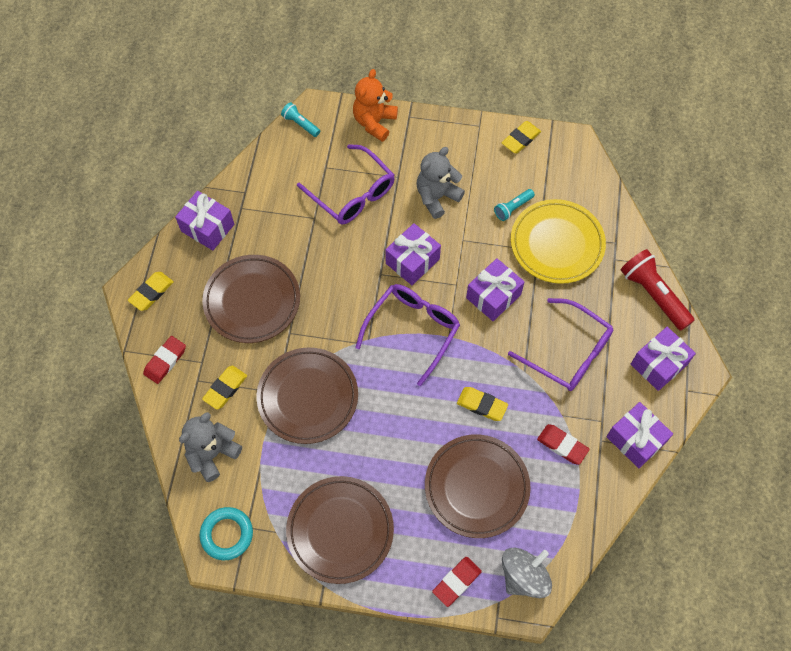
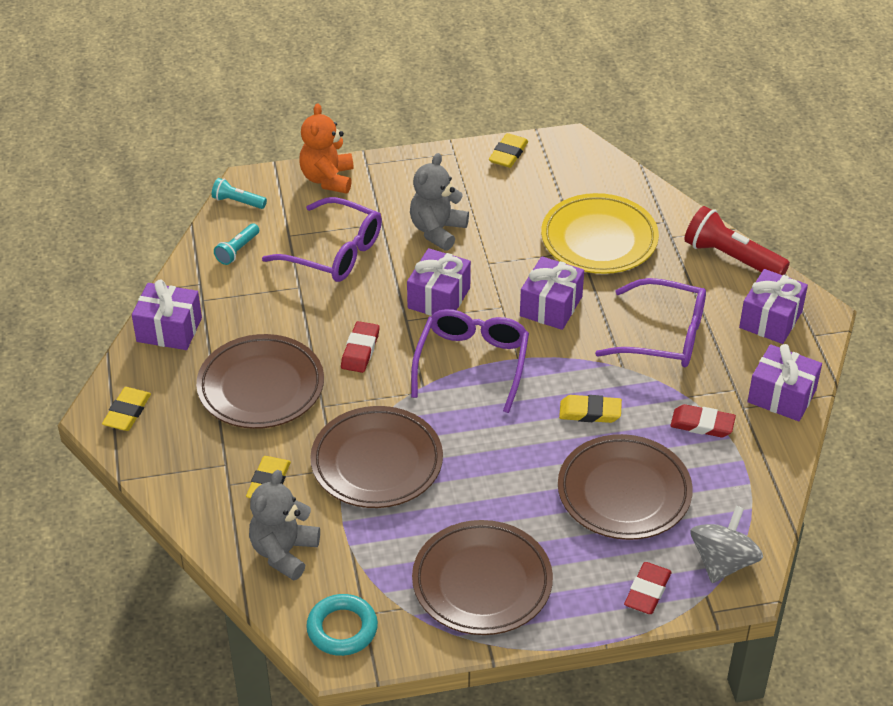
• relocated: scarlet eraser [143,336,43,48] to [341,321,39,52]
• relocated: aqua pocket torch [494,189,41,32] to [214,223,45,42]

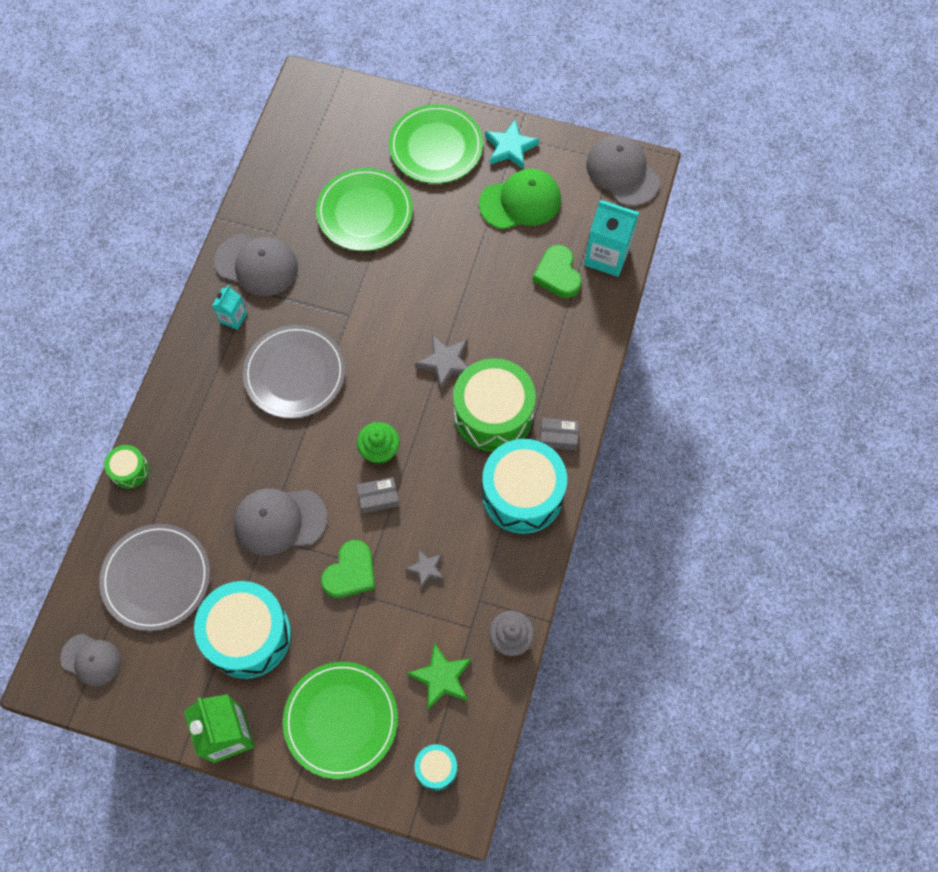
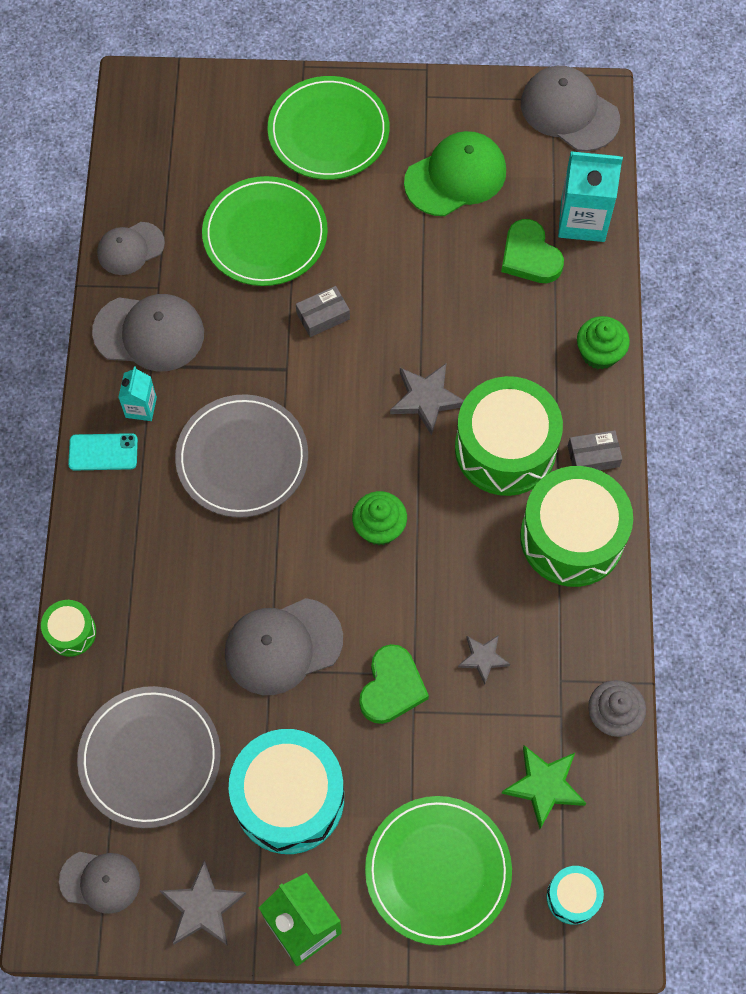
• missing: aqua star [485,120,54,49]
• appeared: aqua mobile phone [68,433,70,38]
• appeared: gray cap [97,222,68,53]
• appeared: gray star [160,860,86,86]
• appeared: leaf-green cupcake [577,316,53,54]
• relocated: gray parcel [357,477,42,36] to [296,286,54,51]
• colour: aqua drum [482,439,85,95] to leaf-green drum [520,466,113,121]

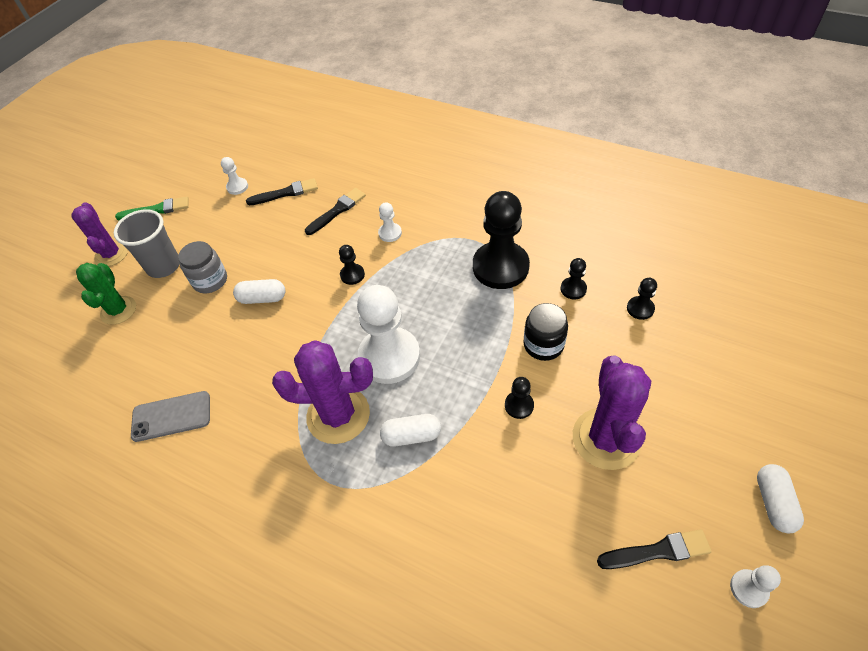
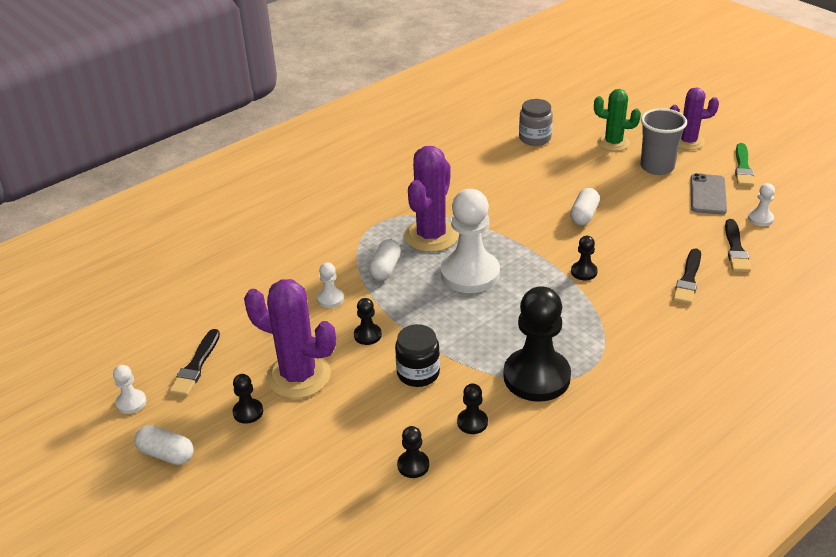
• appeared: black game pawn [233,374,30,50]
• relocated: gray mobile phone [131,391,79,51] to [690,173,37,42]
• relocated: gray jam jar [178,241,49,52] to [519,99,34,47]
• relocated: white game pawn [378,202,24,40] to [317,262,27,46]
• spun: black paintbrush [305,188,61,47] = [673,248,28,57] 45 degrees clockwise

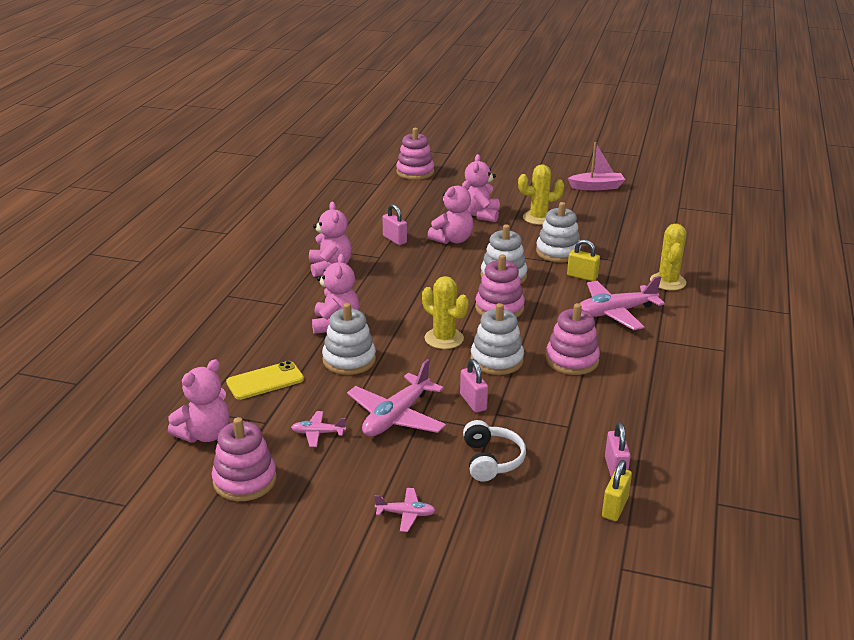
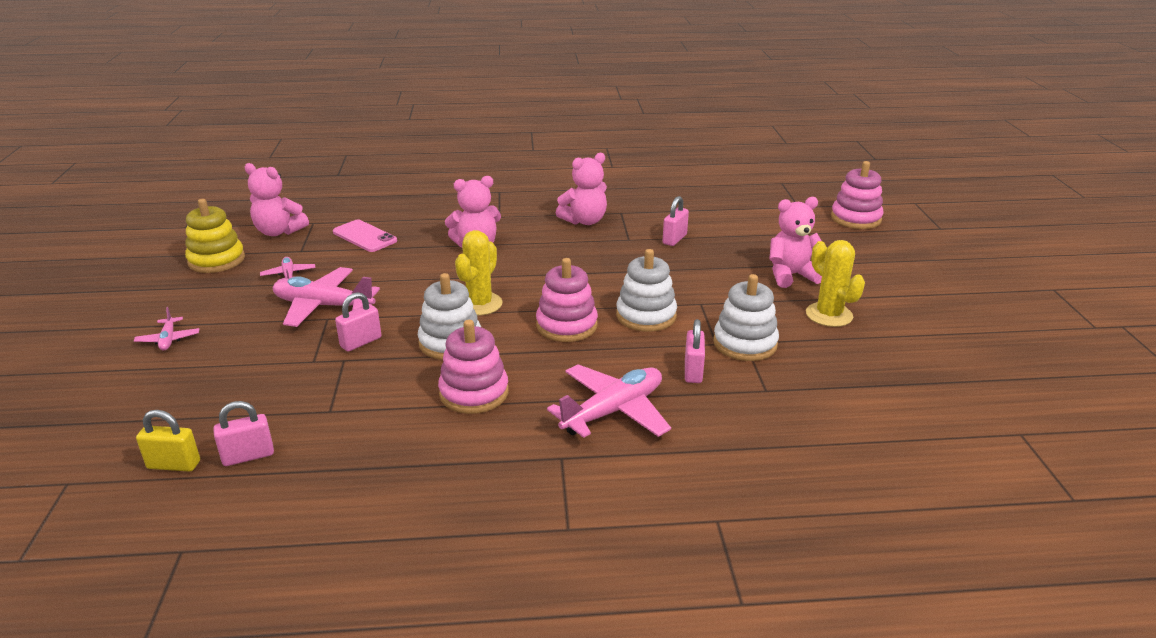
• missing: white stacking rings [322,303,54,72]
• missing: rose-pink teddy [427,180,46,64]
• missing: white over-ear headphones [463,420,63,62]
• missing: rose-pink boat [568,142,57,48]
• missing: yellow cactus [650,224,37,66]
• colour: rose-pink stacking rings [212,417,65,84] to yellow stacking rings [185,199,60,74]
• colour: yellow mobile phone [226,361,78,39] to rose-pink mobile phone [333,220,64,32]
• colour: yellow small lock [567,239,33,42] to rose-pink small lock [685,319,20,64]
• spun: rose-pink aeroplane [579,276,86,54] = [547,364,124,74] 90 degrees clockwise

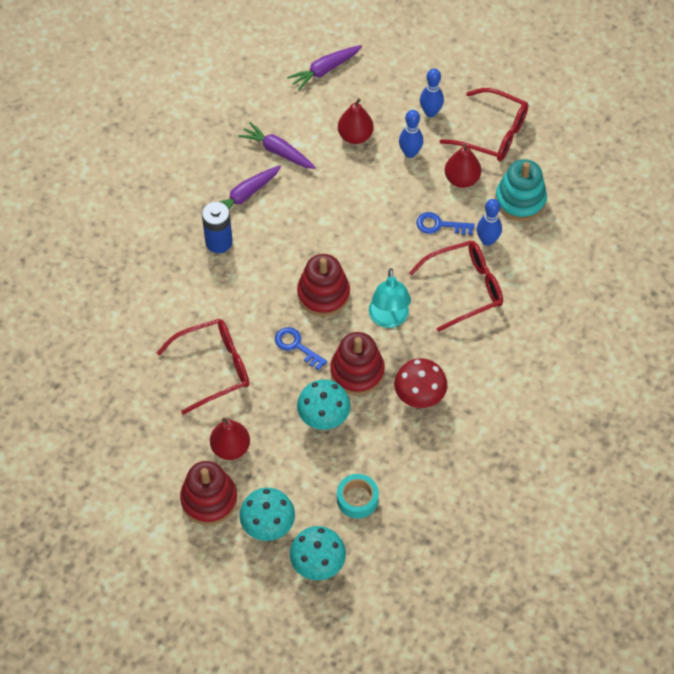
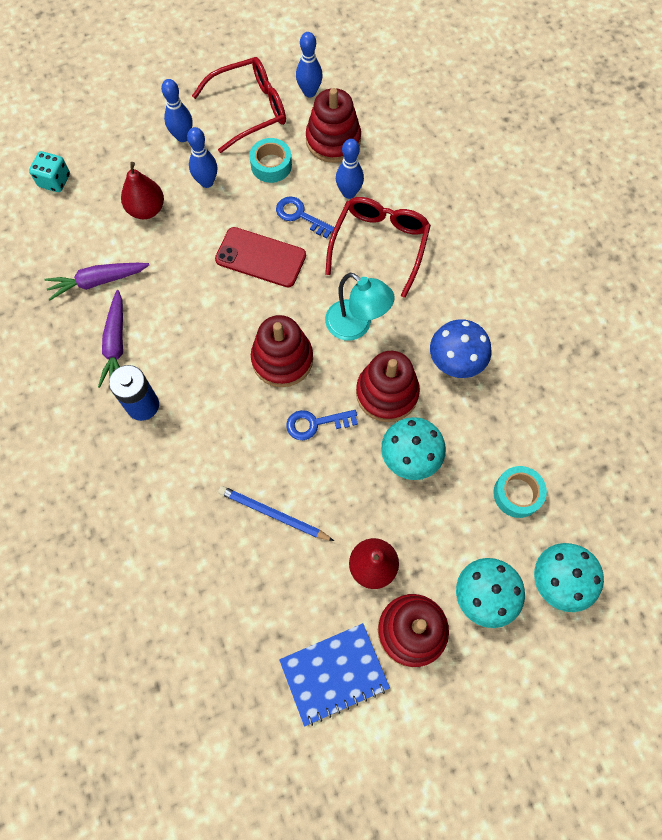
• appeared: scarlet mobile phone [215,227,91,60]
• appeared: cobalt notebook [279,623,111,103]
• appeared: cobalt skittle [296,32,27,65]
• exchanged: scarlet glasses [157,319,92,96] to cobalt wooden pencil [218,486,116,55]
• exchanged: royal purple carrot [287,45,75,46] to aqua dice [29,151,41,41]
• exchanged: scarlet toy pear [445,144,36,44] to aqua tape [249,138,43,45]
• colour: scarlet fungus [394,358,53,50] to cobalt fungus [430,319,61,59]
• colour: aqua stacking rings [495,159,52,62] to scarlet stacking rings [306,88,55,75]
• spun: cobalt key [416,212,59,23] = [276,196,59,43] 75 degrees clockwise

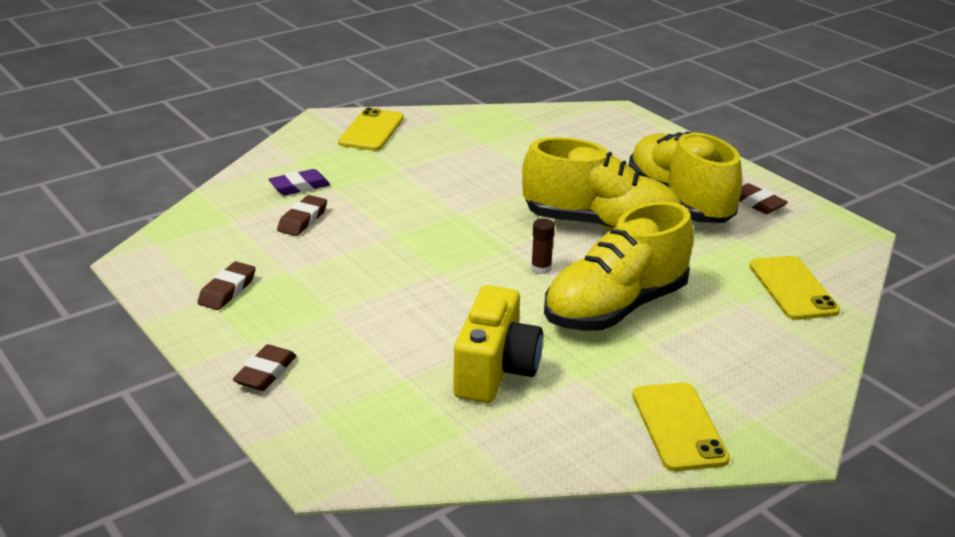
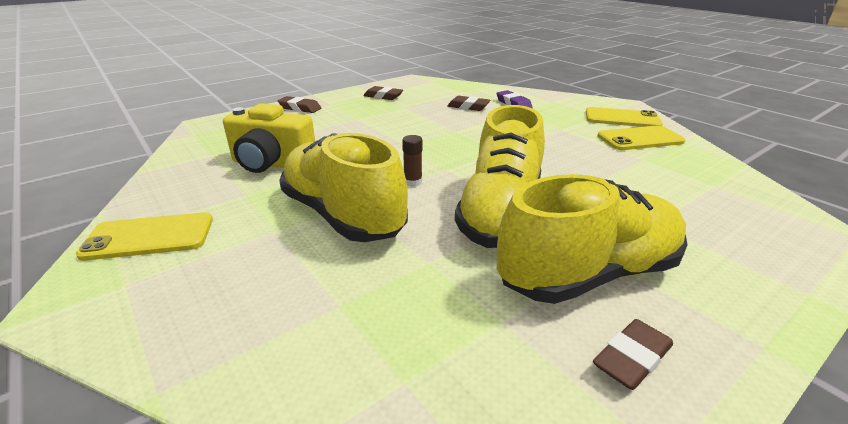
• relocated: yellow mobile phone [749,256,91,64] to [597,125,88,25]

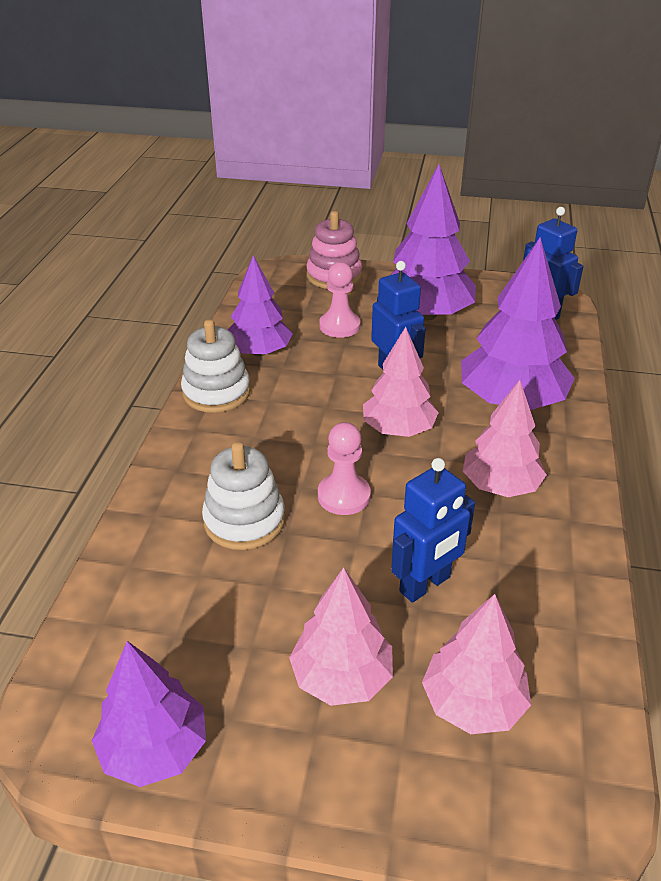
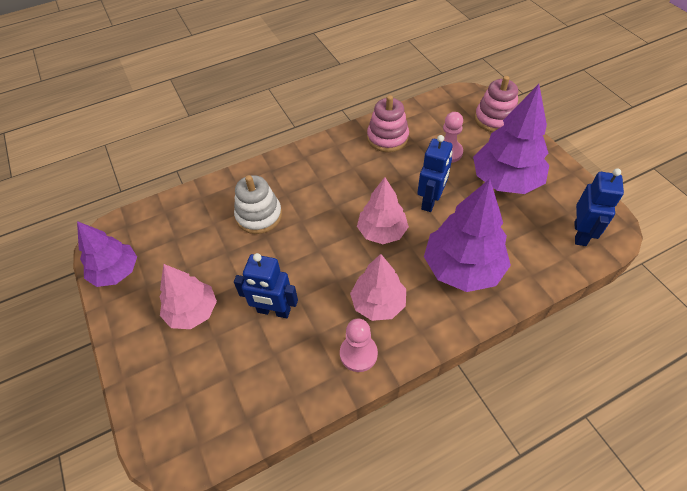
• missing: white stacking rings [181,319,70,94]
• missing: rose-pink fir tree [422,594,109,140]
• relocated: rose-pink game pawn [318,422,53,93] to [340,319,38,53]
• exchanged: royal purple fir tree [228,255,65,101] to rose-pink stacking rings [367,95,42,57]

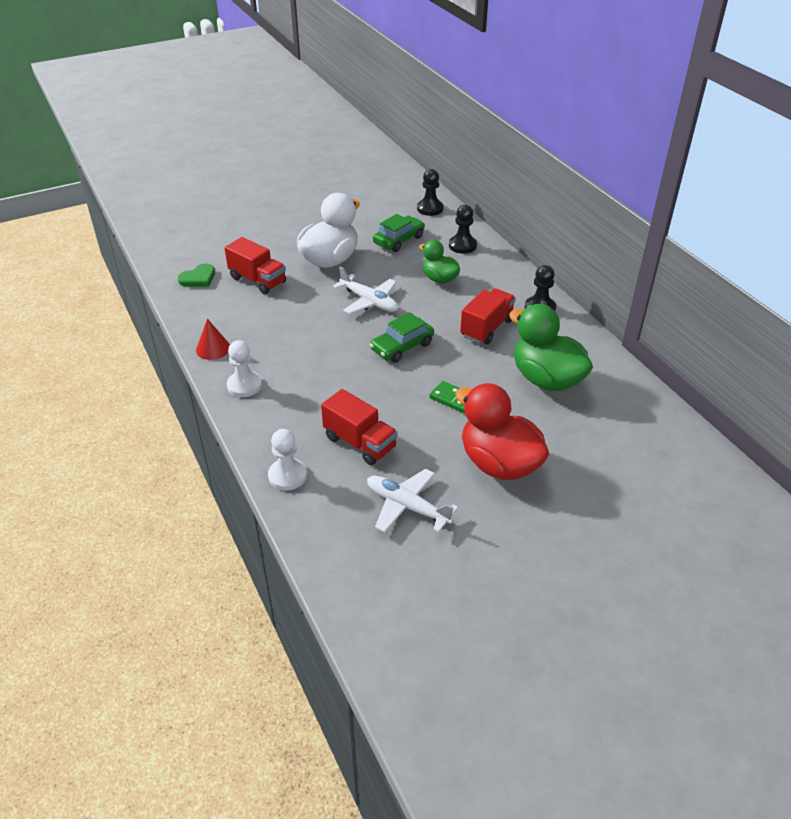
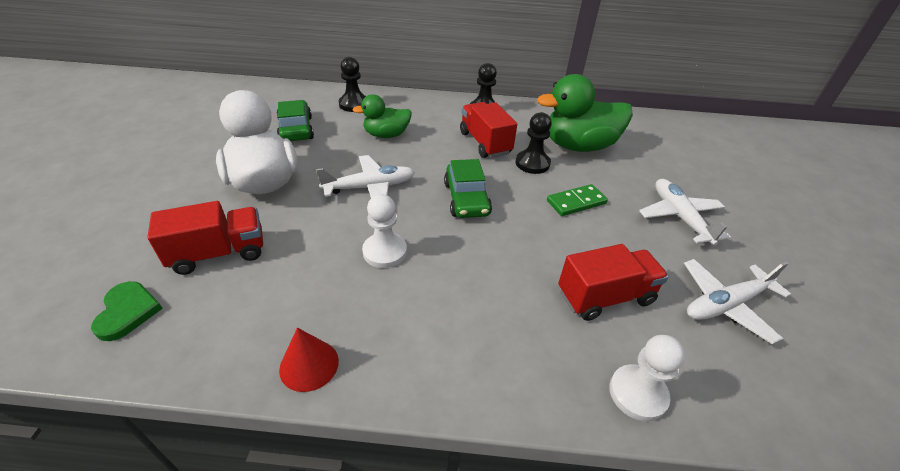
• relocated: white game pawn [227,340,35,57] to [362,194,45,74]
• relocated: black game pawn [417,169,26,47] to [515,112,37,62]
• exchanged: scarlet toy duck [455,383,94,97] to white aeroplane [639,179,92,66]

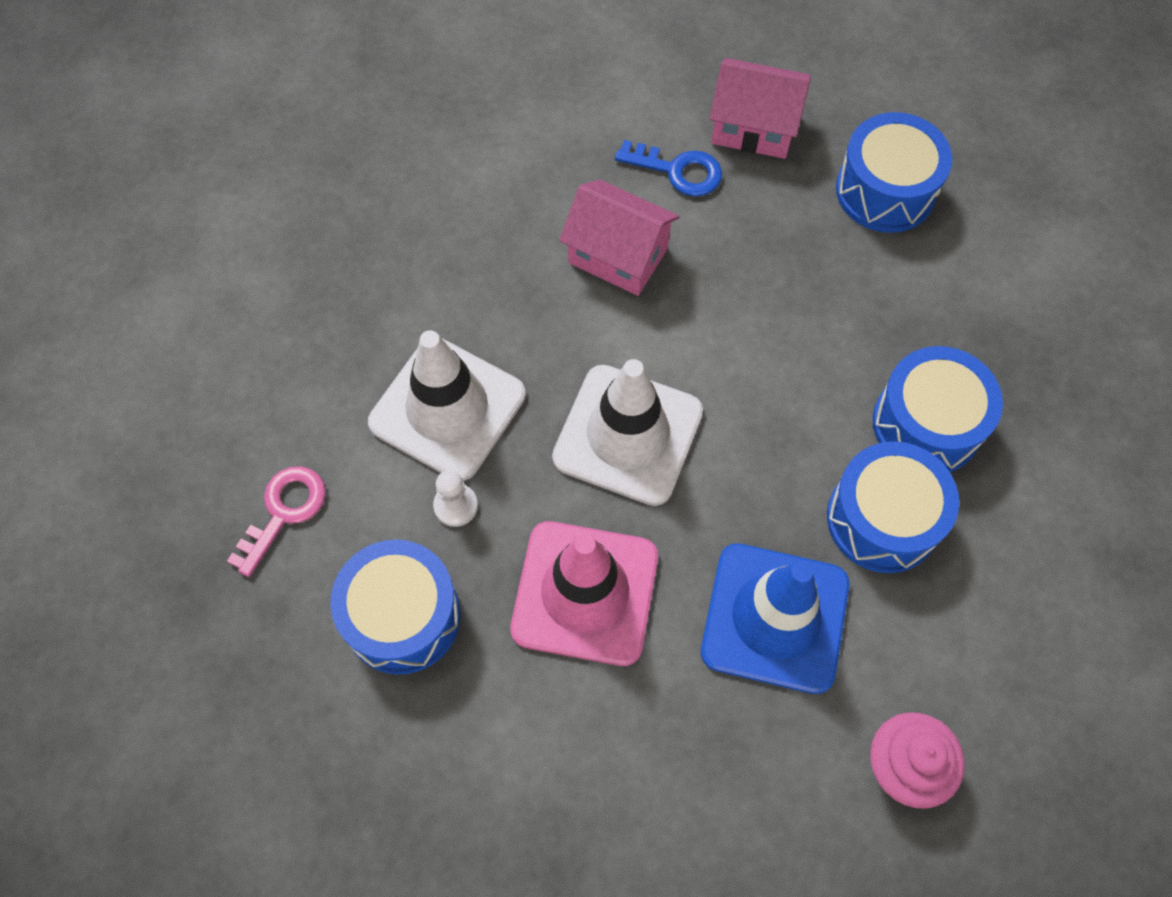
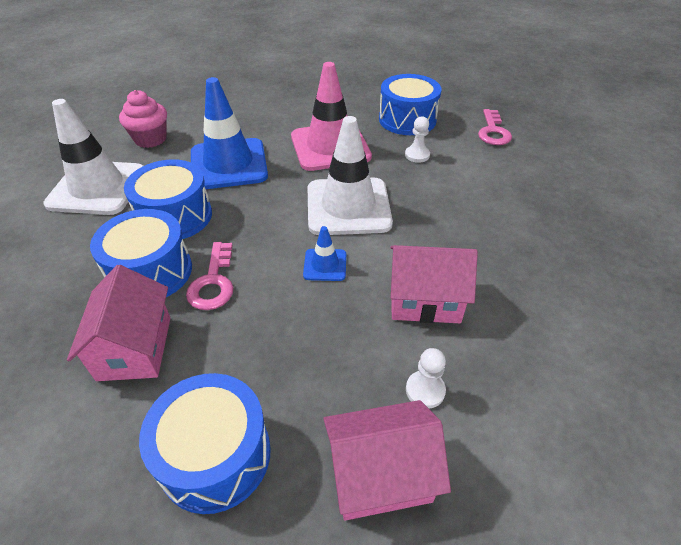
• appeared: rose-pink toy house [67,265,103,116]
• appeared: rose-pink key [186,242,48,68]
• appeared: cobalt road cone [303,226,43,55]
• relocated: white road cone [368,330,158,151] to [43,99,101,116]
• exchanged: cobalt key [615,140,107,57] to white game pawn [406,348,40,61]

